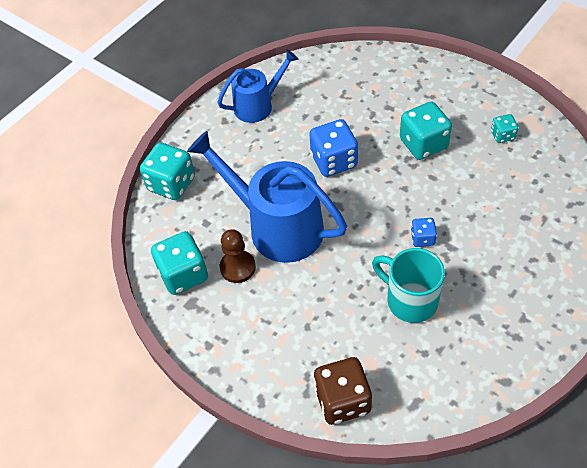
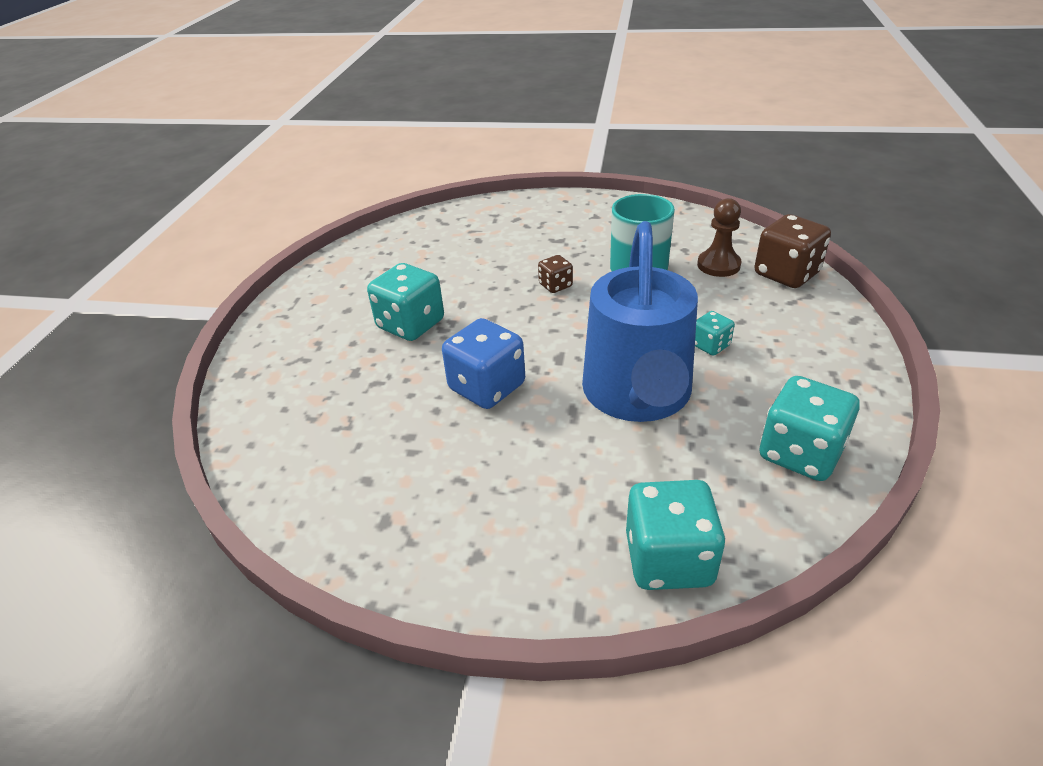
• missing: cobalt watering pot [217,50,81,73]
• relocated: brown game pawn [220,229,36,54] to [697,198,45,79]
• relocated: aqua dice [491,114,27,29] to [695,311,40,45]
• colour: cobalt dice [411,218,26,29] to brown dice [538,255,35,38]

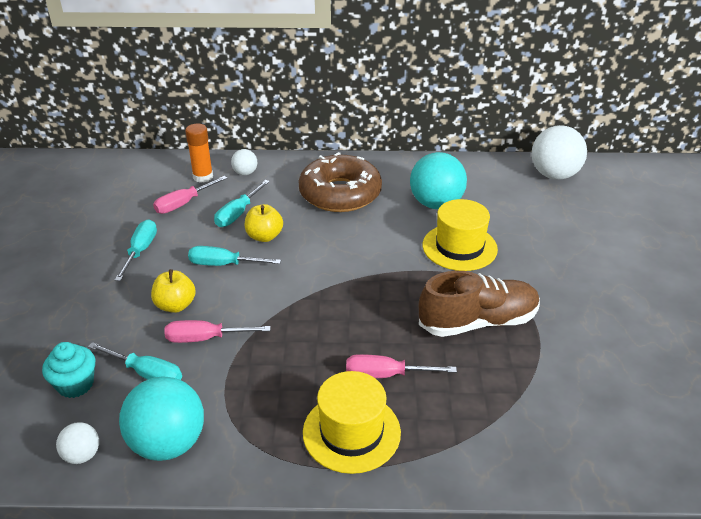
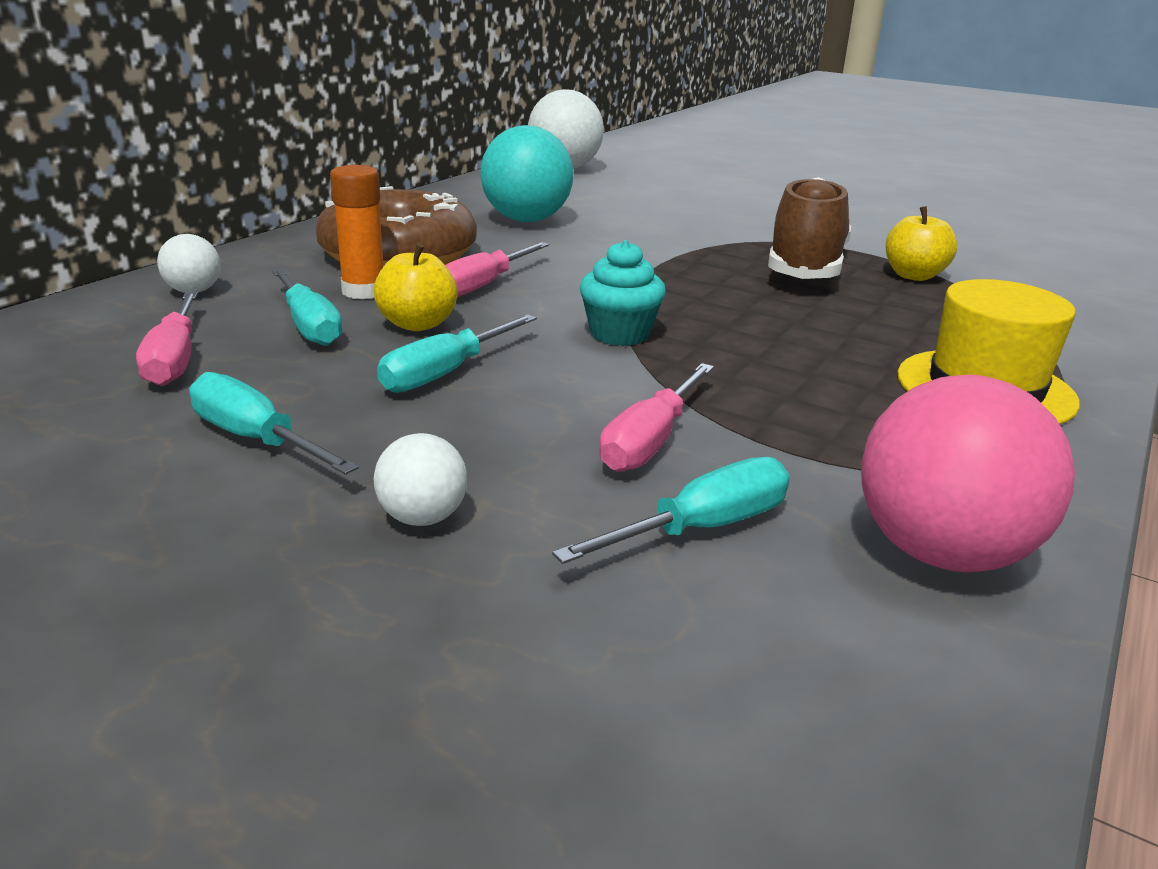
• missing: yellow tall hat [423,199,75,72]
• relocated: aqua cupcake [42,342,53,56] to [580,240,86,106]
• relocated: white ball [56,422,43,42] to [374,433,93,93]
• relocated: yellow toy apple [151,269,45,44] to [886,206,71,75]
• relocated: bright orange glue [185,124,28,59] to [330,165,54,134]
• relocated: rose-pink screwdriver [346,354,111,24] to [445,242,104,55]
• colour: aqua ball [119,376,85,85] to rose-pink ball [861,375,214,197]

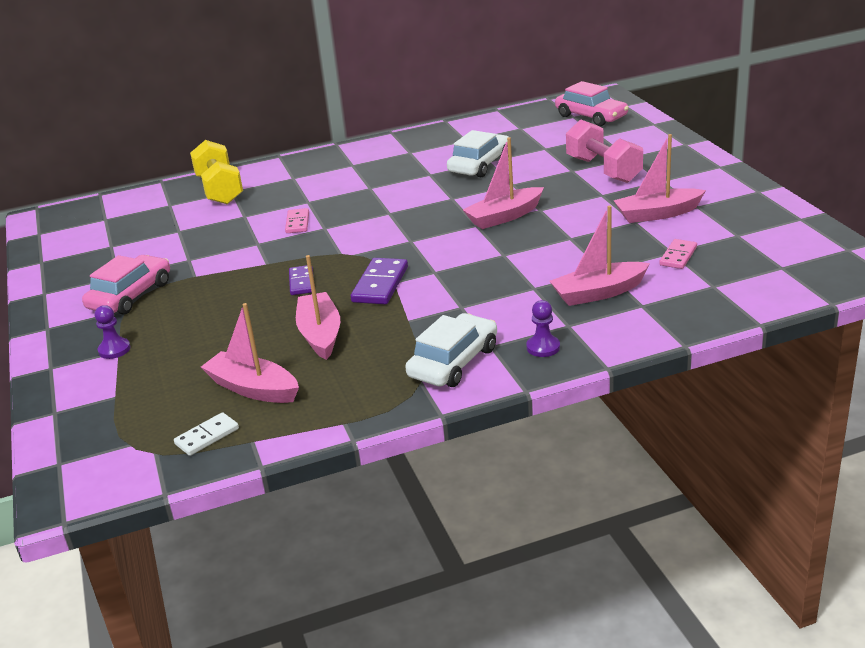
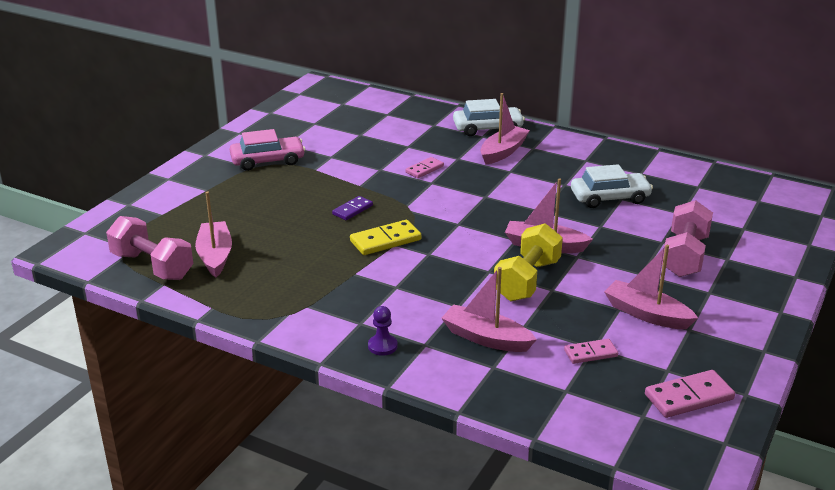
• missing: royal purple game pawn [95,305,36,54]
• missing: rose-pink car [555,81,74,45]
• appeared: rose-pink domino [645,370,90,48]
• relocated: yellow hand weight [190,140,53,64] to [494,223,69,79]
• relocated: rose-pink boat [296,255,44,105] to [481,93,49,72]
• relocated: white car [405,313,92,74] to [453,99,72,37]
• exchanged: white domino [174,412,65,44] to rose-pink hand weight [106,216,87,64]
• colour: royal purple domino [351,258,57,46] to yellow domino [350,220,72,35]

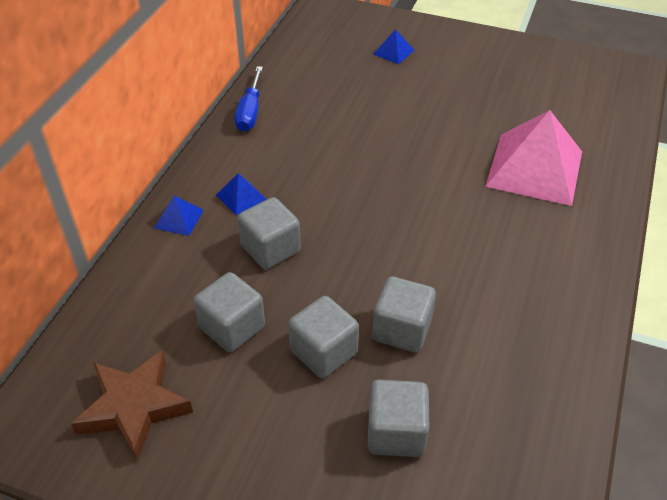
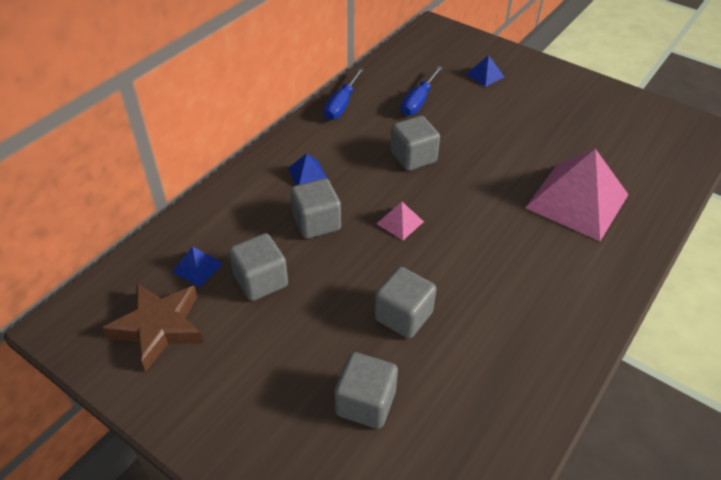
• appeared: rose-pink solid pyramid [377,202,47,38]
• appeared: cobalt screwdriver [401,66,42,50]
• relocated: cobalt solid pyramid [154,195,50,41] to [172,246,52,41]
• relocated: gray solid cube [288,296,71,82] to [390,116,50,55]

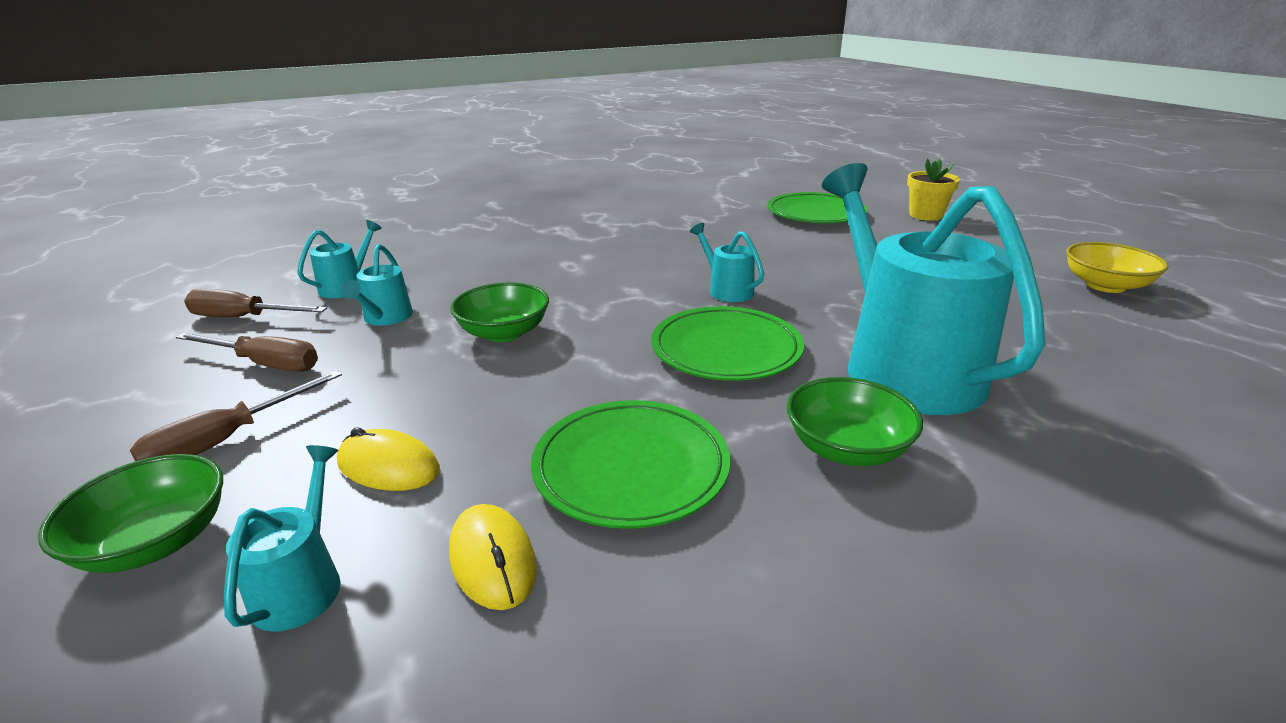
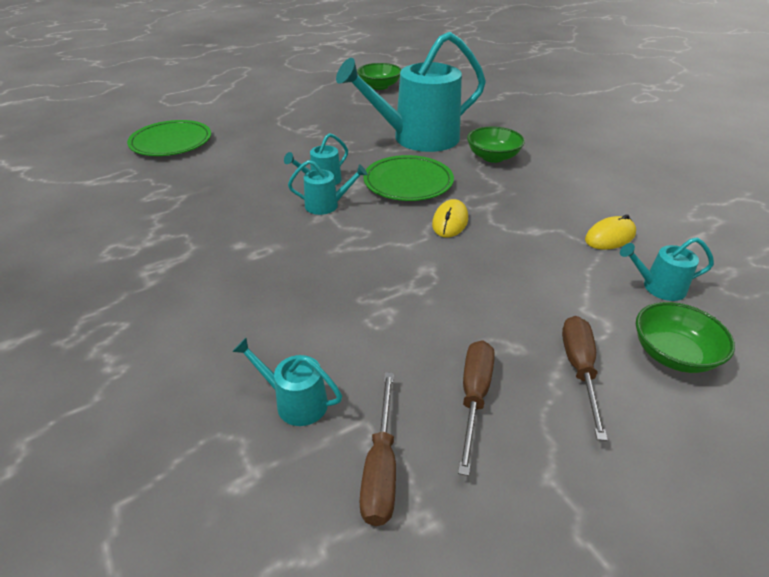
• missing: leaf-green plate [531,400,200,129]
• missing: yellow flower pot [907,159,53,62]
• missing: yellow serving bowl [1066,242,103,51]
• relocated: yellow PC mouse [337,428,103,63] to [432,199,36,39]
• relocated: aqua watering pot [341,244,72,82] to [288,160,79,55]
• relocated: leaf-green serving bowl [450,282,99,60] to [357,63,45,27]
• spun: brown screwdriver [130,370,212,91] = [562,316,46,125] 120 degrees counterclockwise

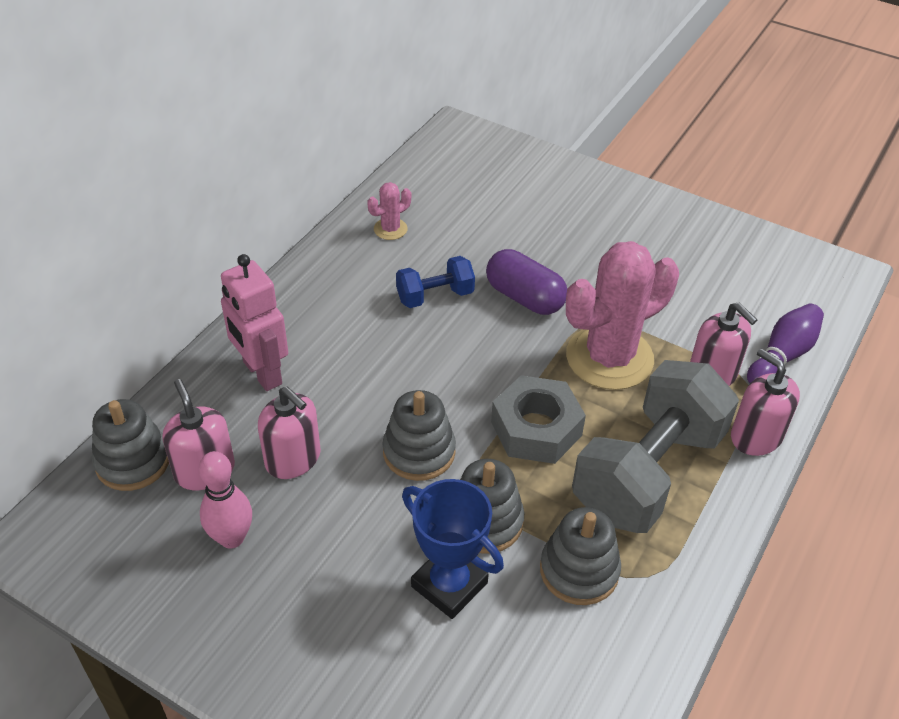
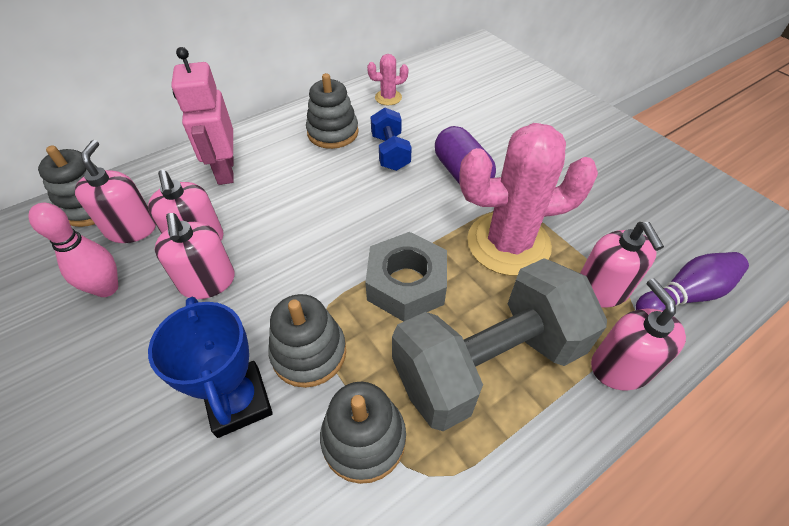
• appeared: rose-pink soap pump [155,213,80,86]
• relocated: gray stacking rings [382,390,74,91] to [306,73,53,76]
• spun: cobalt hand weight [396,256,79,52] = [371,108,41,63] 75 degrees clockwise

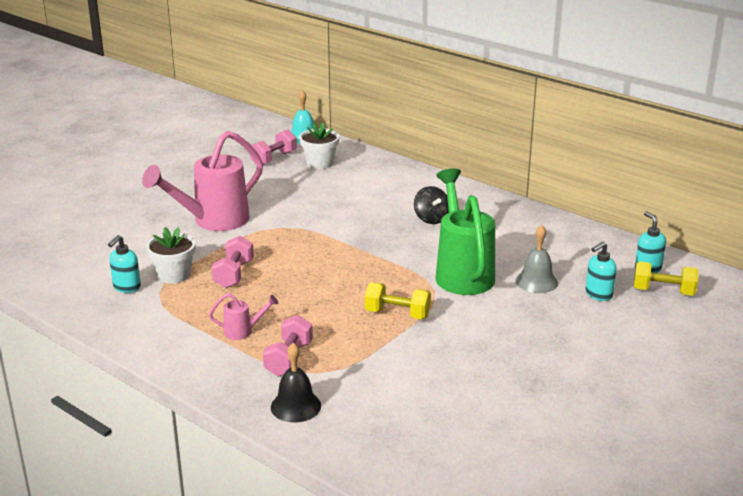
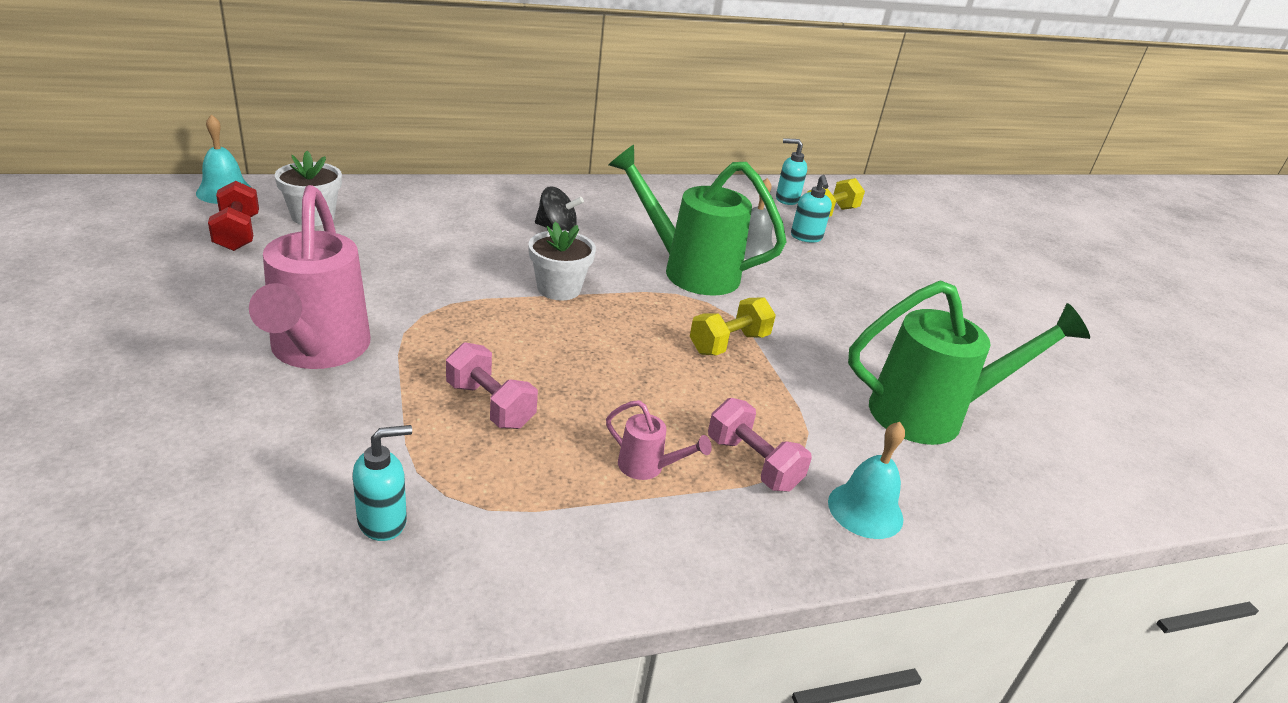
• appeared: leaf-green watering pot [848,280,242,165]
• relocated: white flower pot [146,227,50,57] to [529,222,67,79]
• colour: rose-pink hand weight [250,130,47,35] to scarlet hand weight [208,181,51,70]
• colour: black school bell [271,343,50,80] to aqua school bell [828,422,77,117]
• spun: aqua soap pump [108,235,33,58] = [353,425,59,116] 90 degrees counterclockwise
• spun: rose-pink watering pot [209,293,69,47] = [606,400,106,80] 90 degrees clockwise

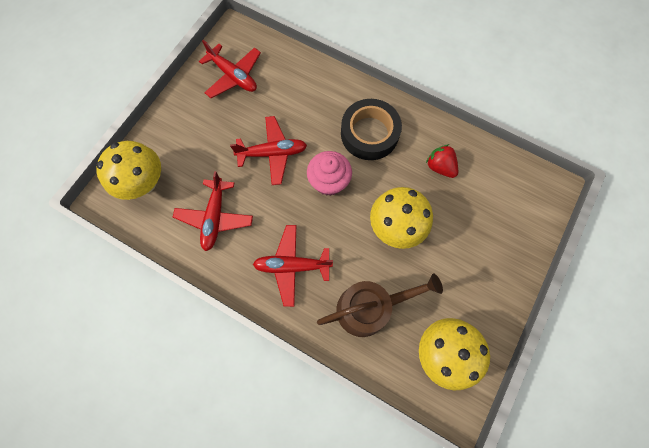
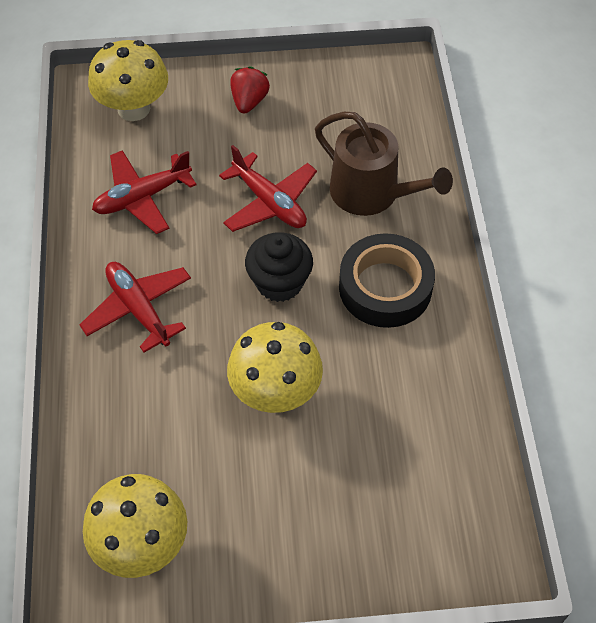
• missing: scarlet aeroplane [199,40,62,58]
• relocated: brown watering pot [317,274,126,63] to [315,112,138,104]
• relocated: scarlet toy strawberry [426,144,32,34] to [230,66,40,48]
• colour: rose-pink cupcake [307,151,45,45] to black cupcake [245,232,68,70]

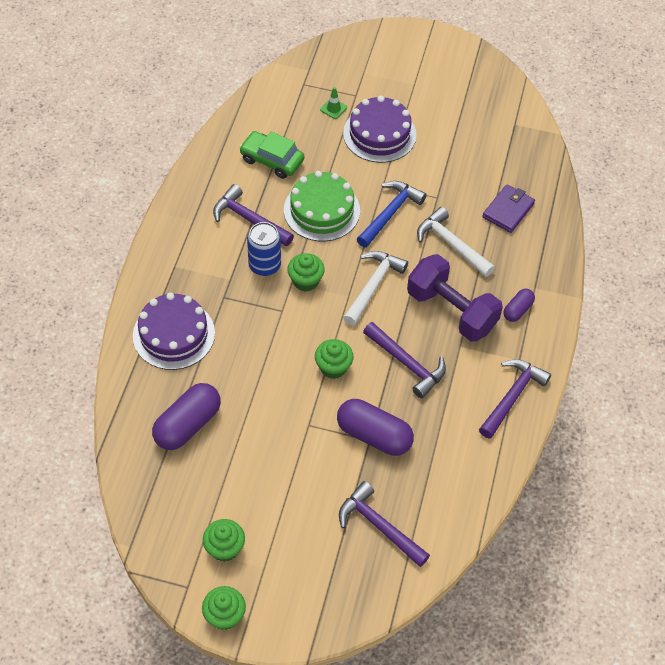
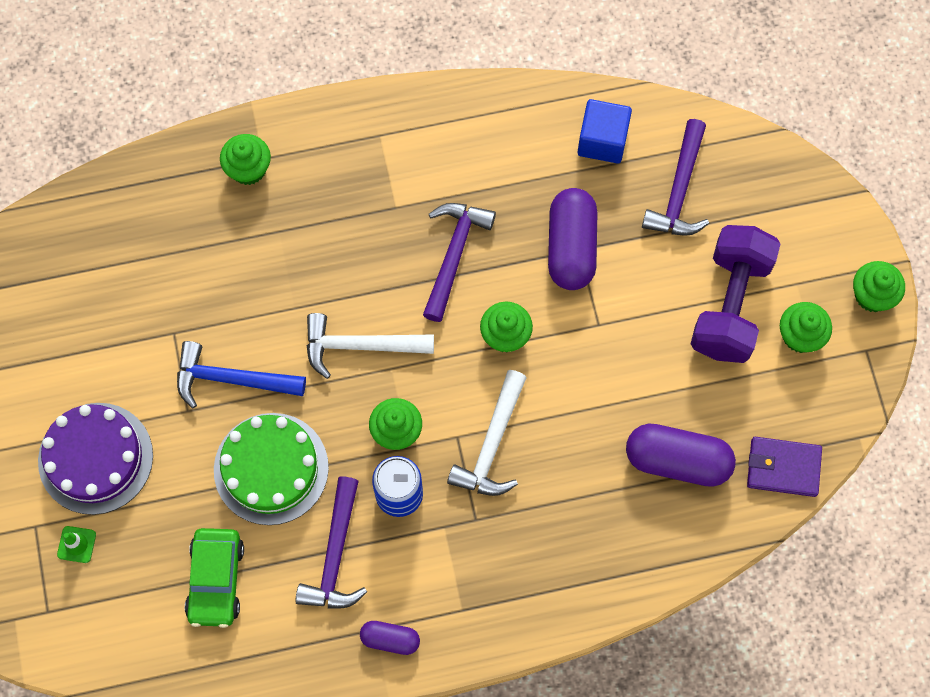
• missing: royal purple cake [133,293,82,77]
• missing: royal purple hammer [479,359,72,80]
• appeared: leaf-green cupcake [220,134,51,51]
• appeared: cobalt solid cube [578,99,54,64]
• relocated: royal purple hand weight [407,254,96,88] to [691,225,89,138]
• relocated: white hammer [417,207,78,70] to [447,370,80,126]
• relocated: royal purple wallet [482,184,53,49] to [747,437,75,60]
• relocated: royal purple pill [503,289,32,33] to [360,621,60,34]

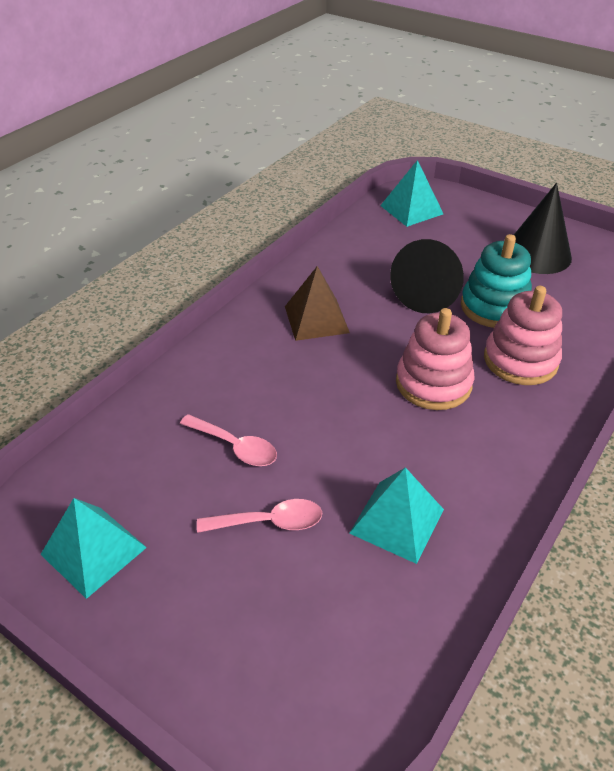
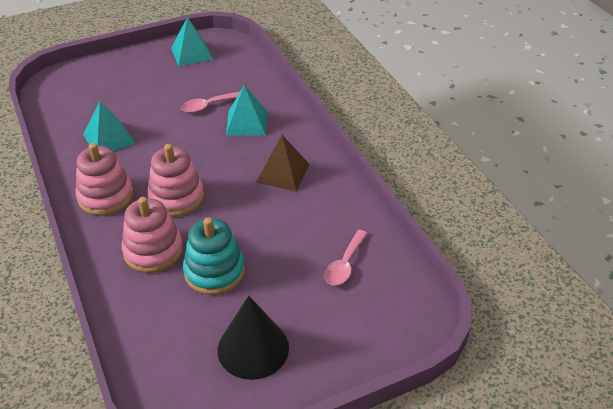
• missing: black solid cone [390,239,74,75]
• appeared: rose-pink stacking rings [75,143,58,73]
• relocated: rose-pink teaspoon [197,499,125,34] to [324,230,44,56]
• relocated: aqua solid pyramid [380,160,63,67] to [226,85,41,51]

